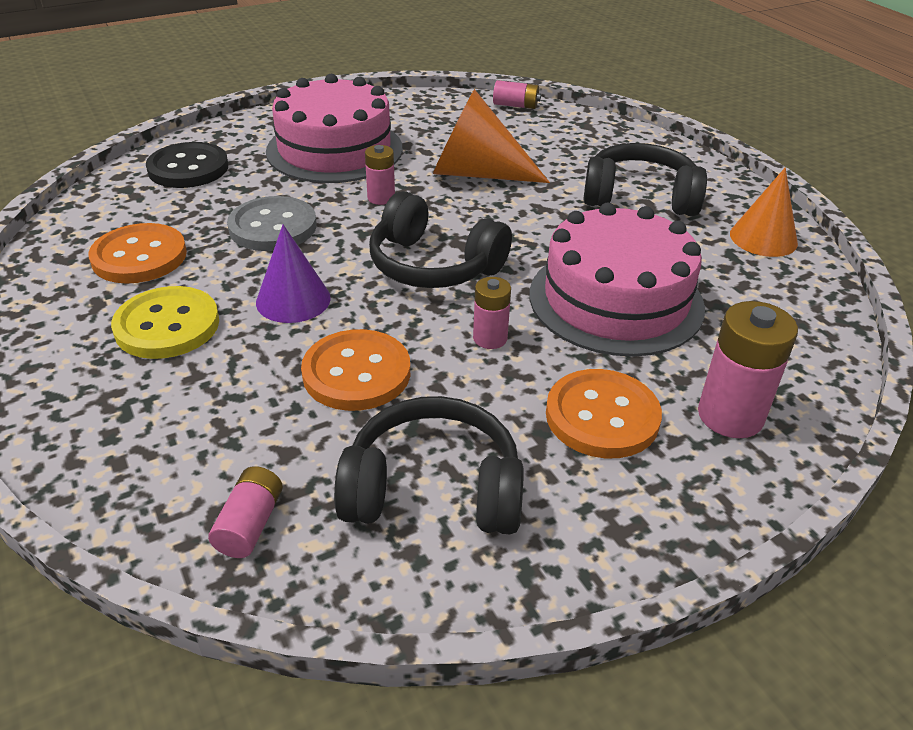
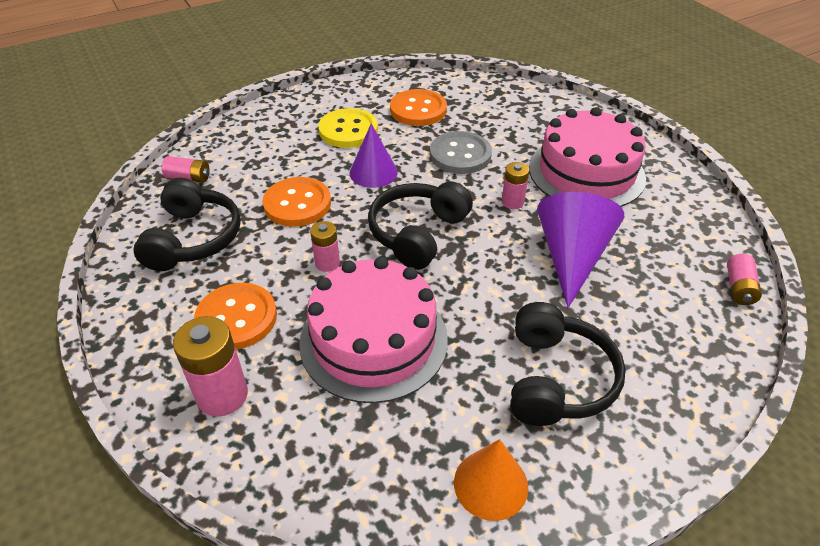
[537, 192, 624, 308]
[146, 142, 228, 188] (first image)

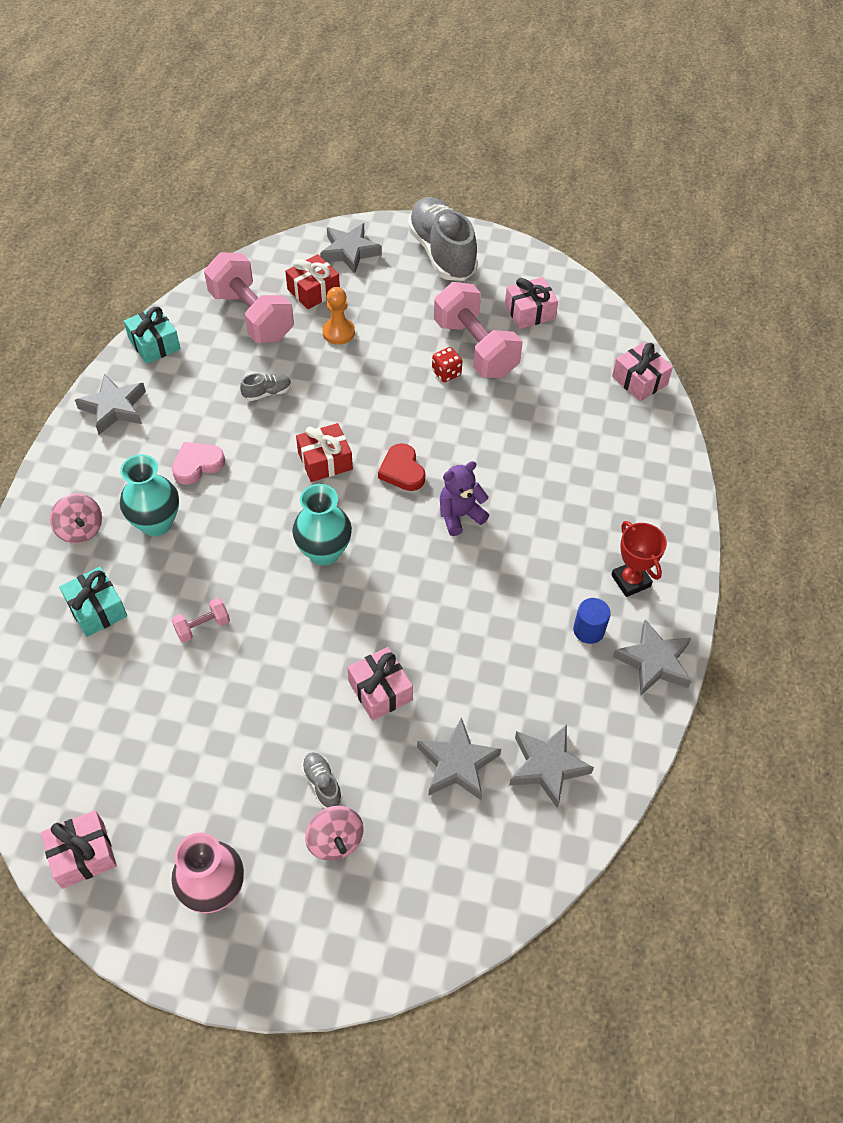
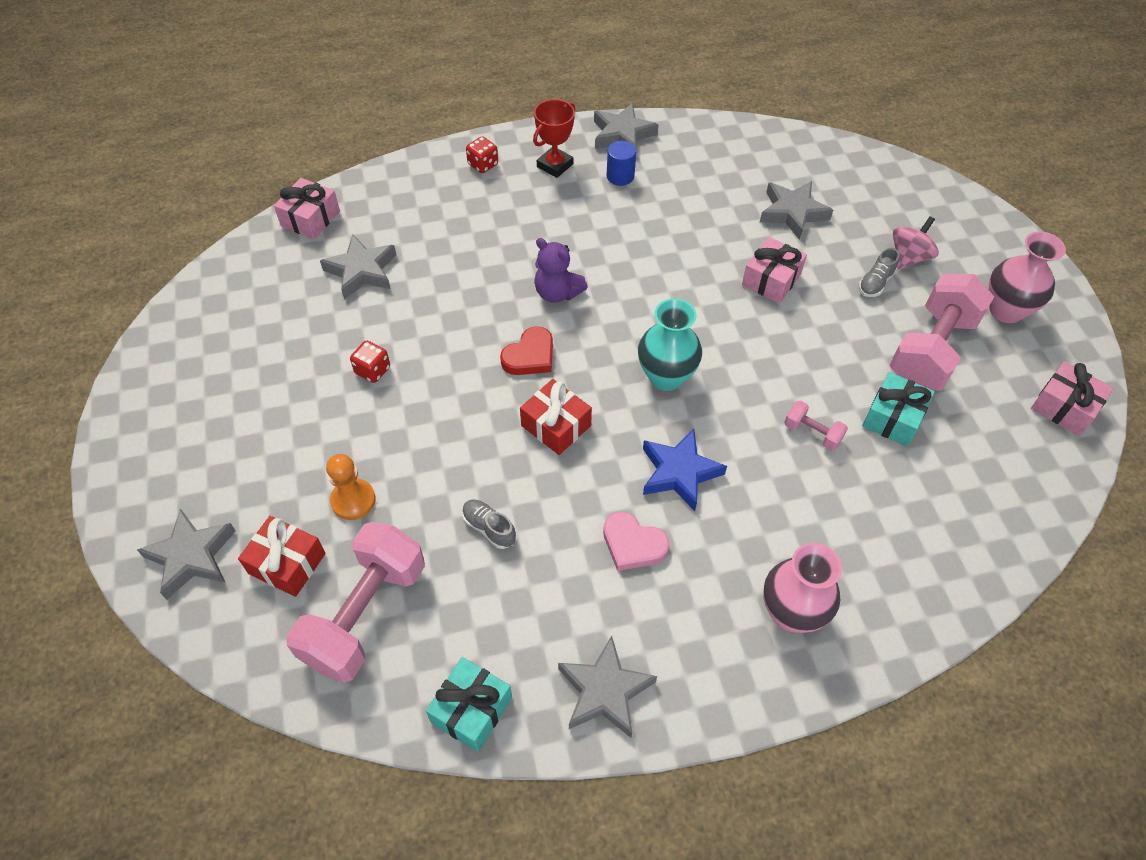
[320, 235, 396, 299]
[466, 136, 498, 173]
[643, 429, 727, 511]
[763, 543, 842, 633]
[862, 372, 935, 447]
[890, 274, 994, 391]
[120, 454, 179, 536] (first image)
[407, 197, 478, 281] (first image)
[505, 277, 558, 329] (first image)

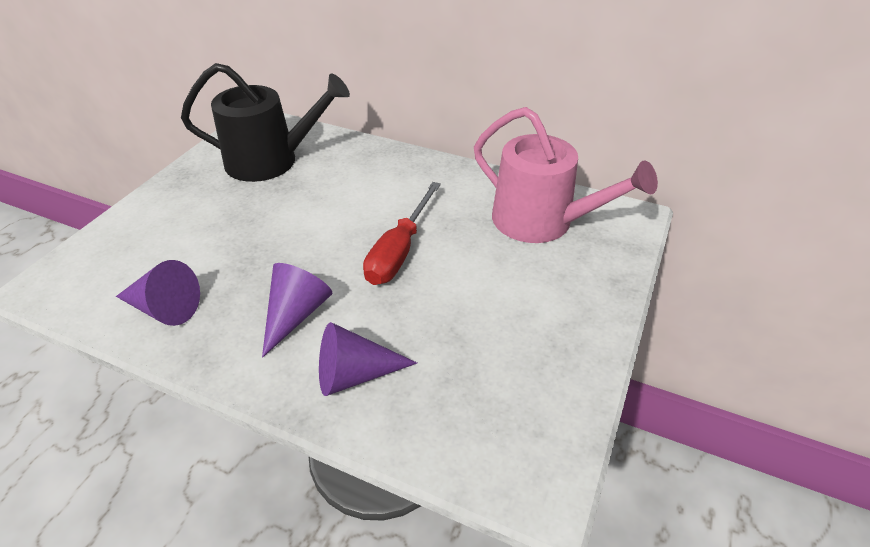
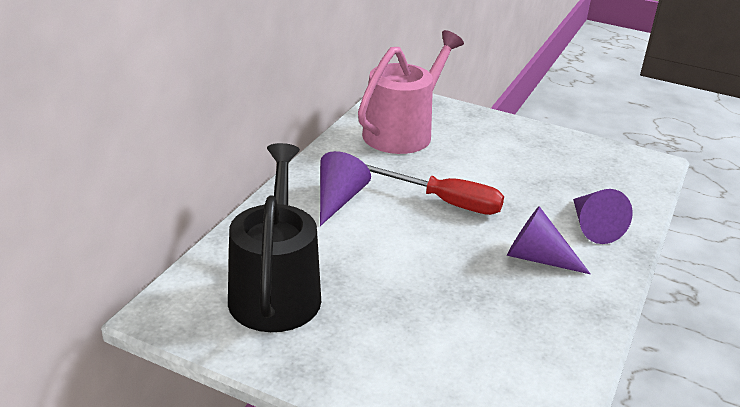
[320, 151, 371, 226]

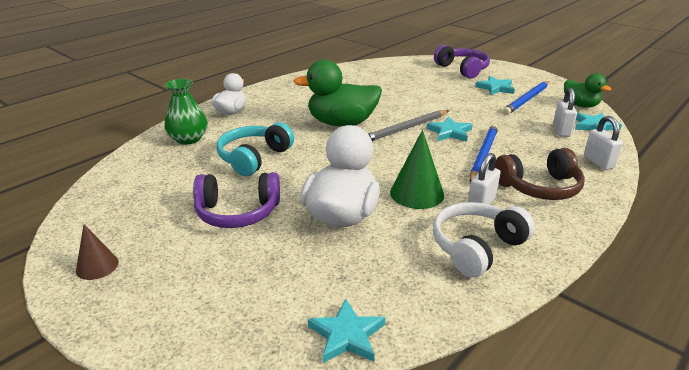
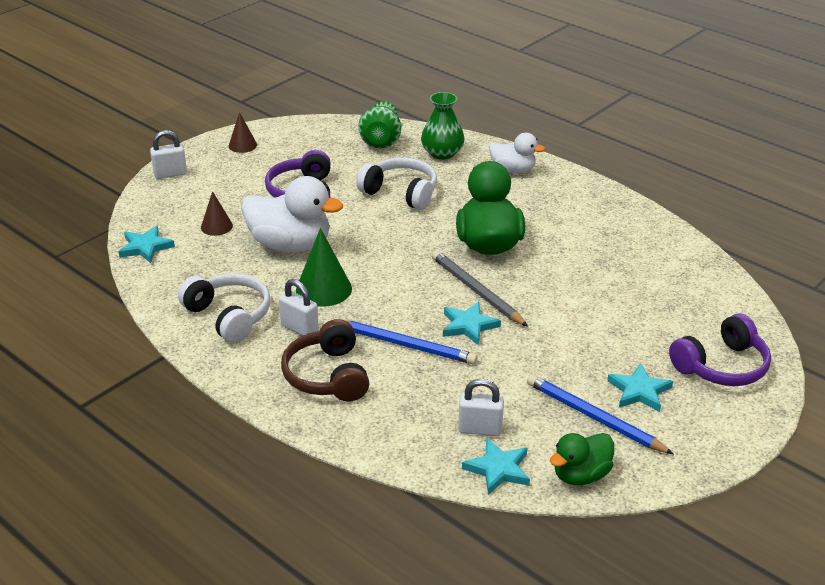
[150, 130, 187, 179]
[201, 191, 233, 236]
[357, 158, 437, 210]
[359, 101, 401, 149]

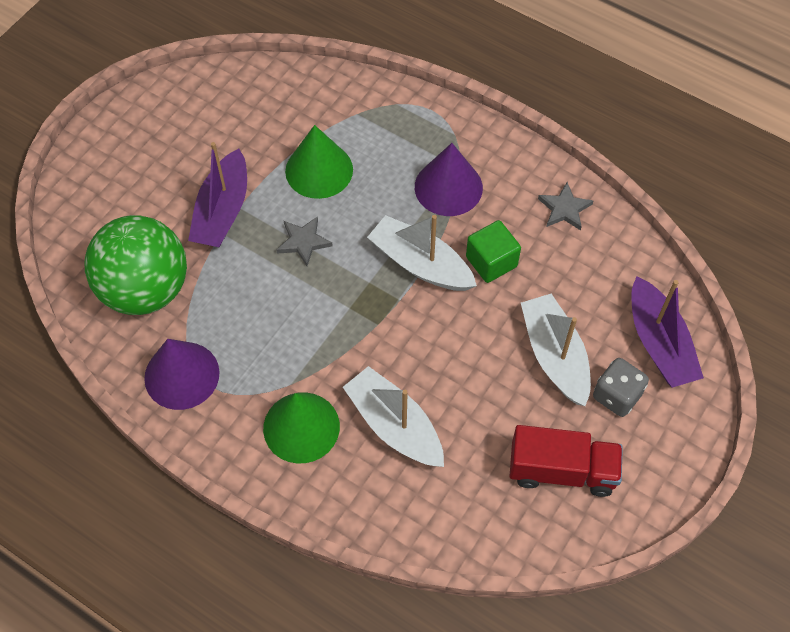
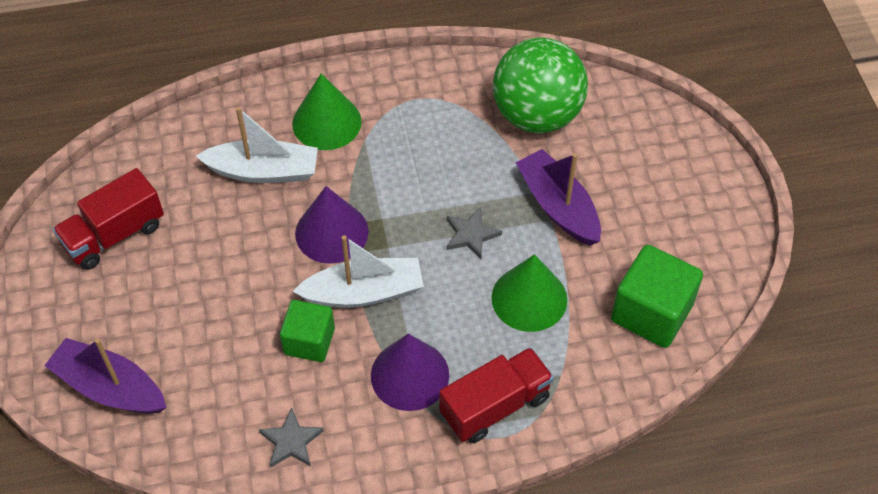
[295, 186, 369, 264]
[439, 347, 554, 443]
[611, 245, 703, 348]
[521, 294, 591, 406] (first image)
[593, 358, 649, 417] (first image)

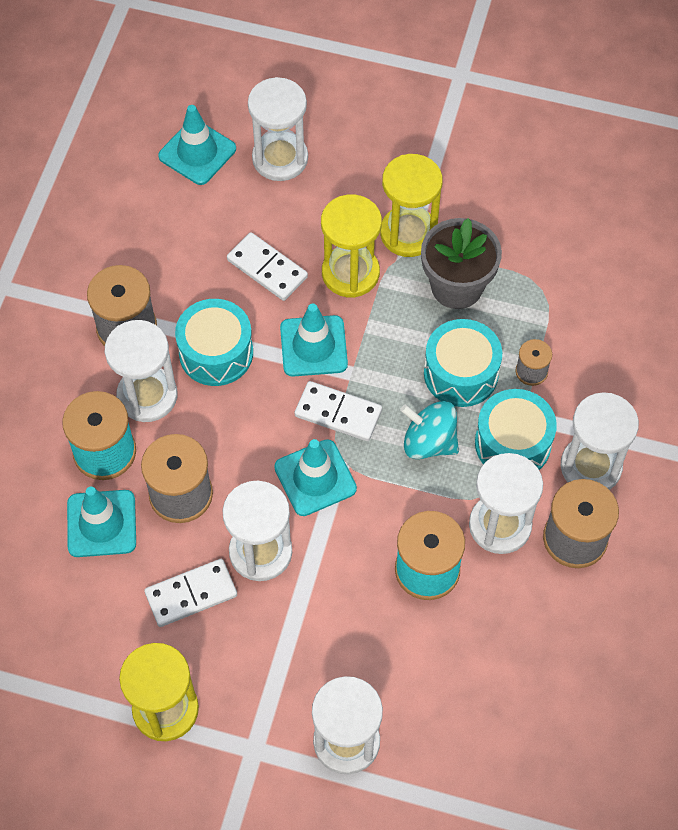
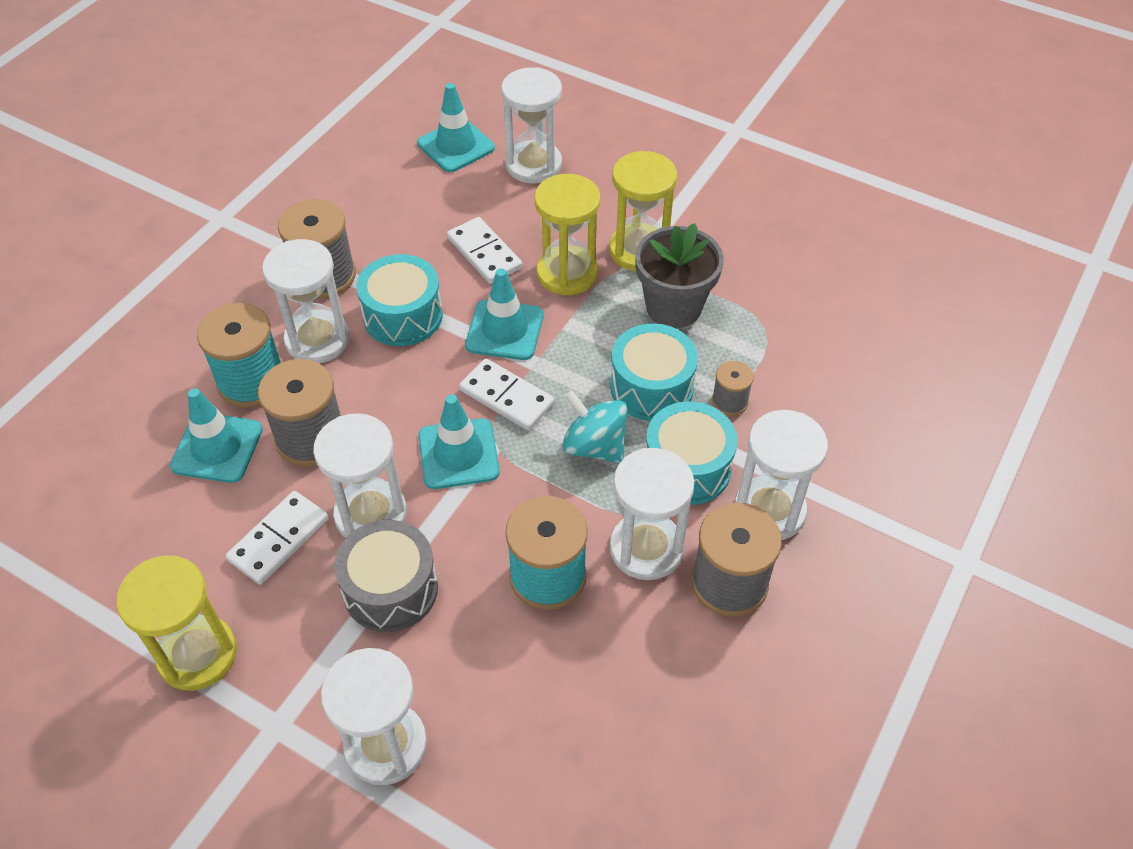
[226, 491, 328, 585]
[334, 520, 438, 632]

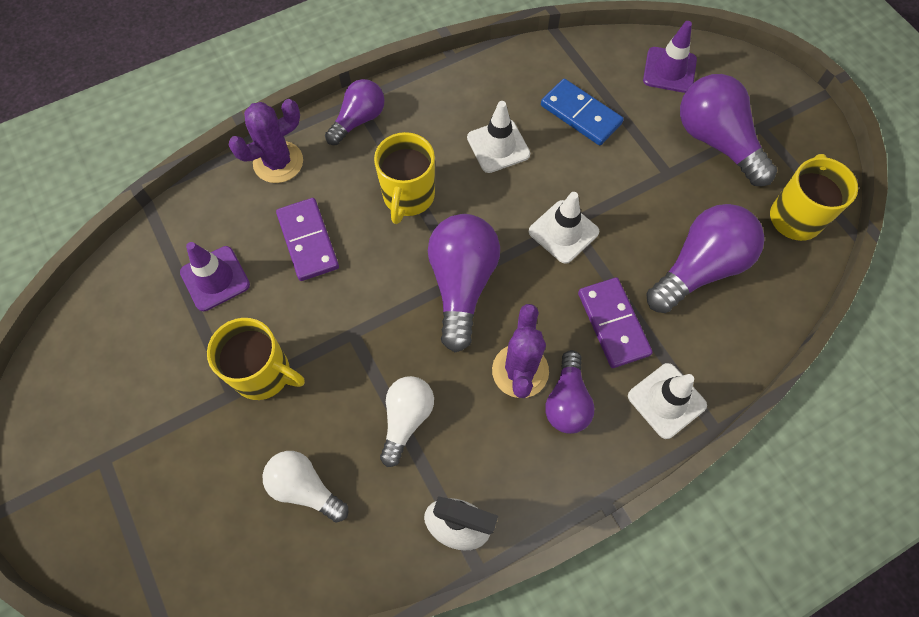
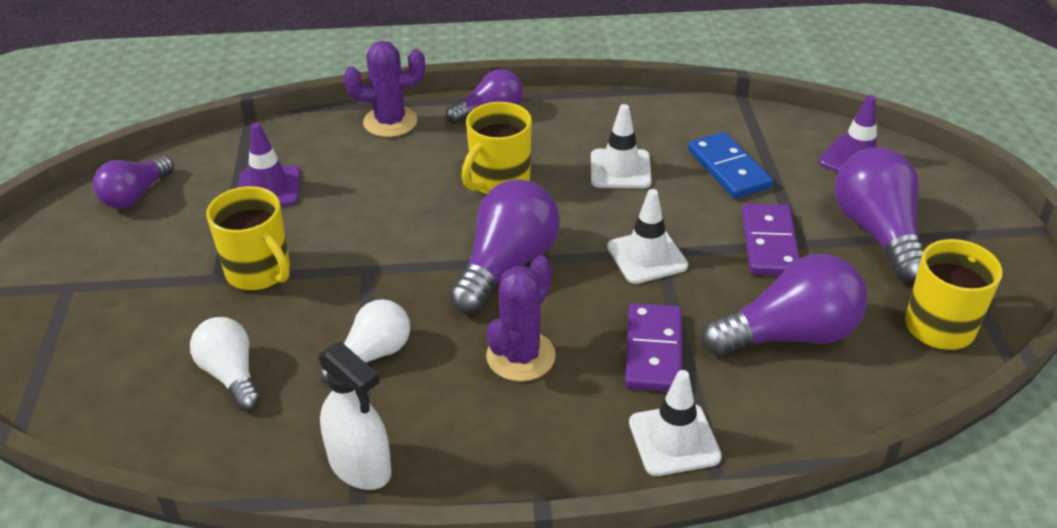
[93, 156, 174, 209]
[742, 204, 800, 276]

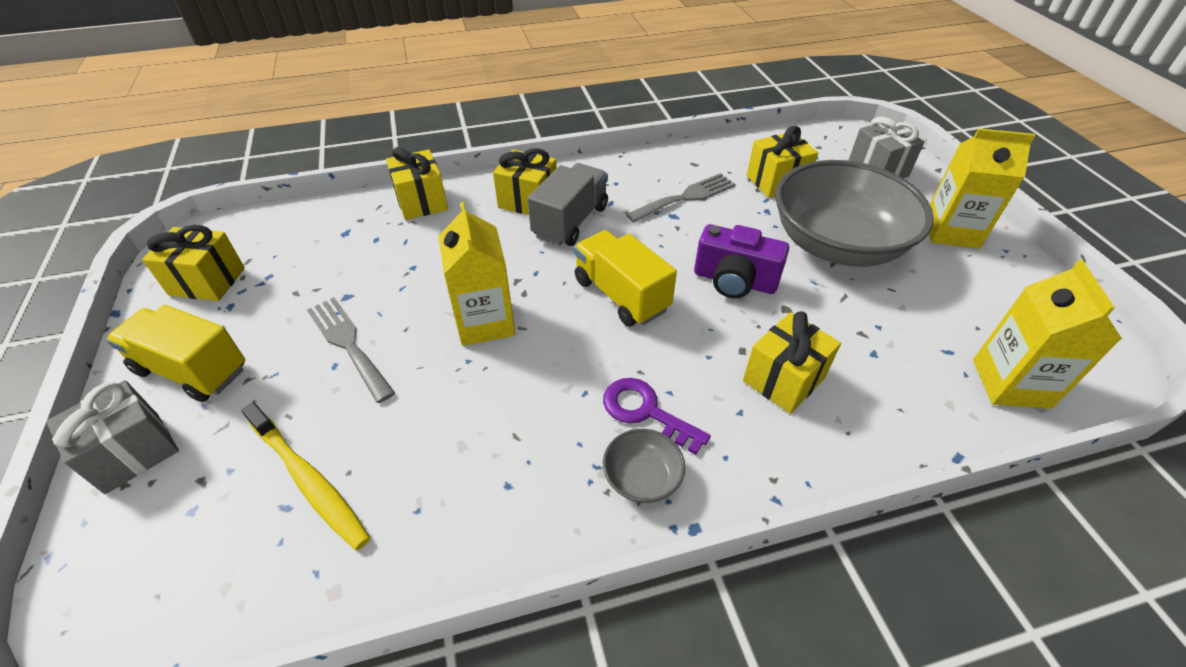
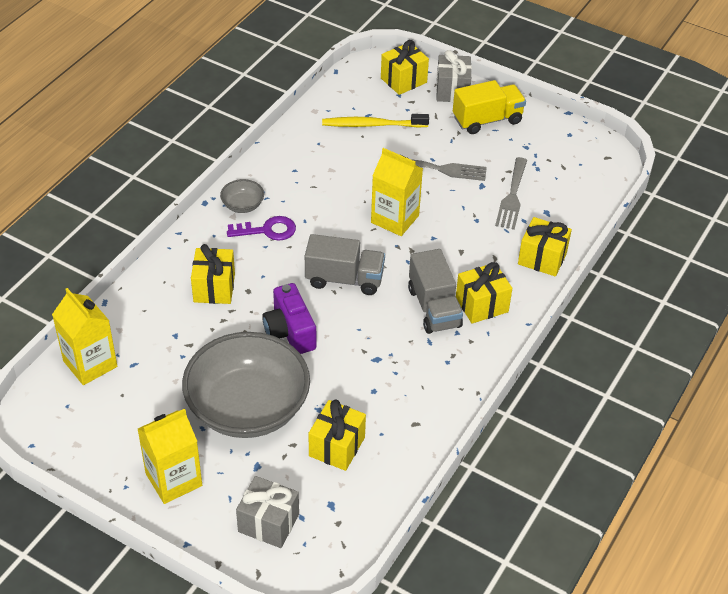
[262, 283, 316, 354]
[305, 234, 385, 295]
[381, 40, 429, 95]
[495, 157, 527, 230]

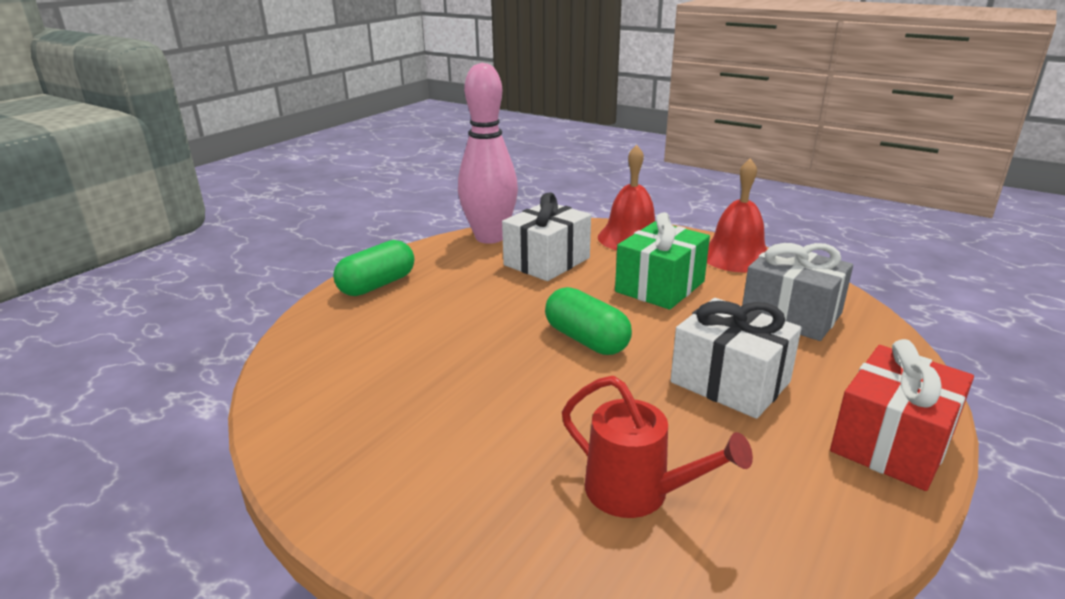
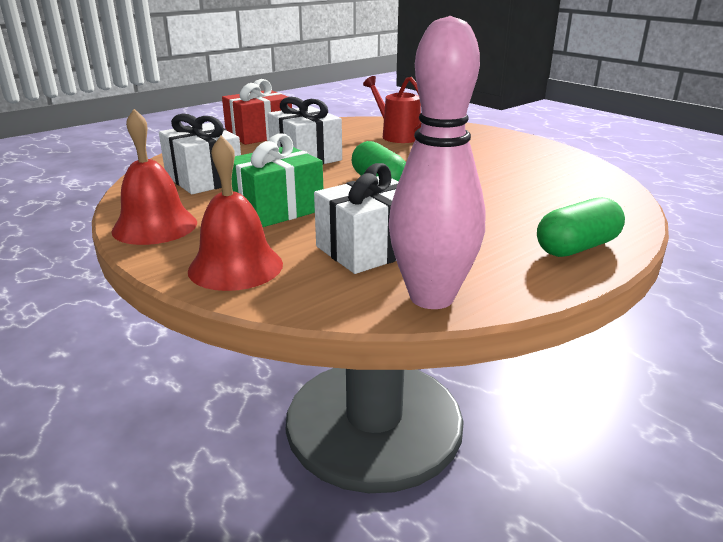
[159, 114, 241, 194]

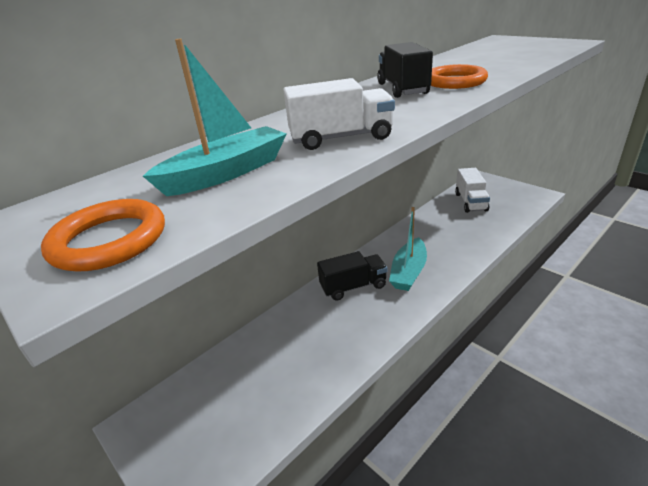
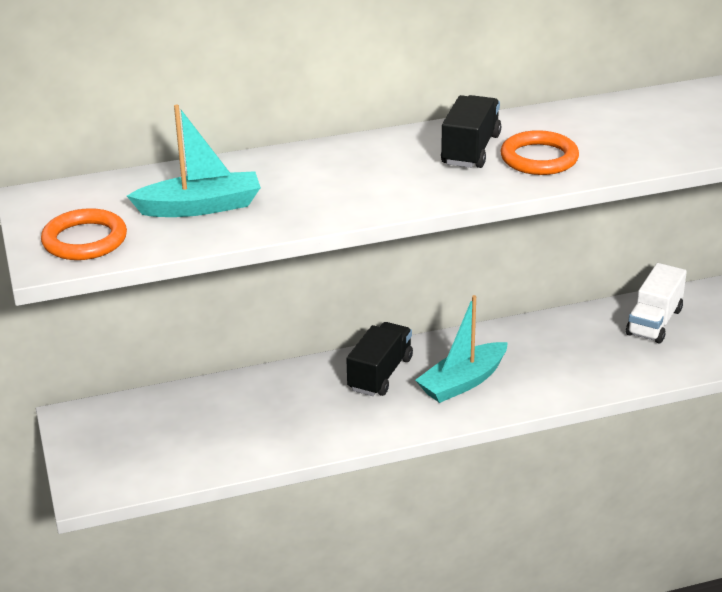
[346, 322, 413, 396]
[284, 78, 395, 150] (first image)

